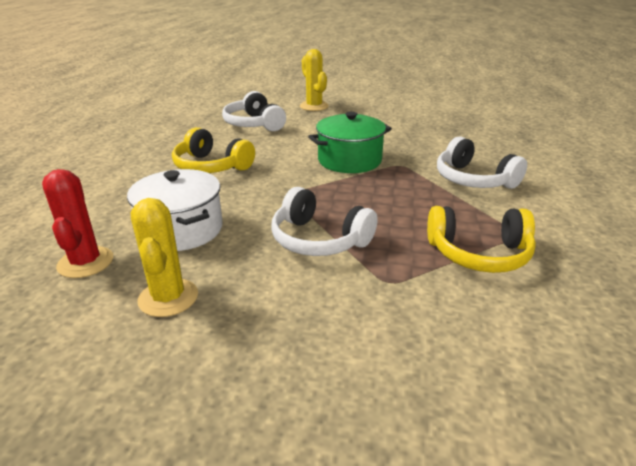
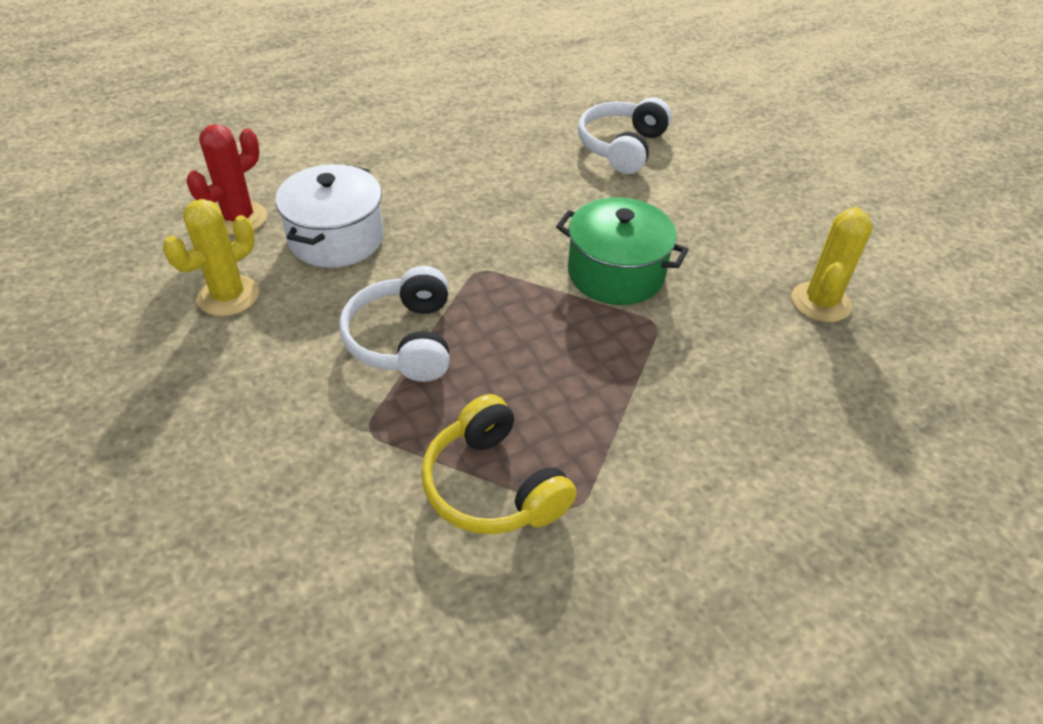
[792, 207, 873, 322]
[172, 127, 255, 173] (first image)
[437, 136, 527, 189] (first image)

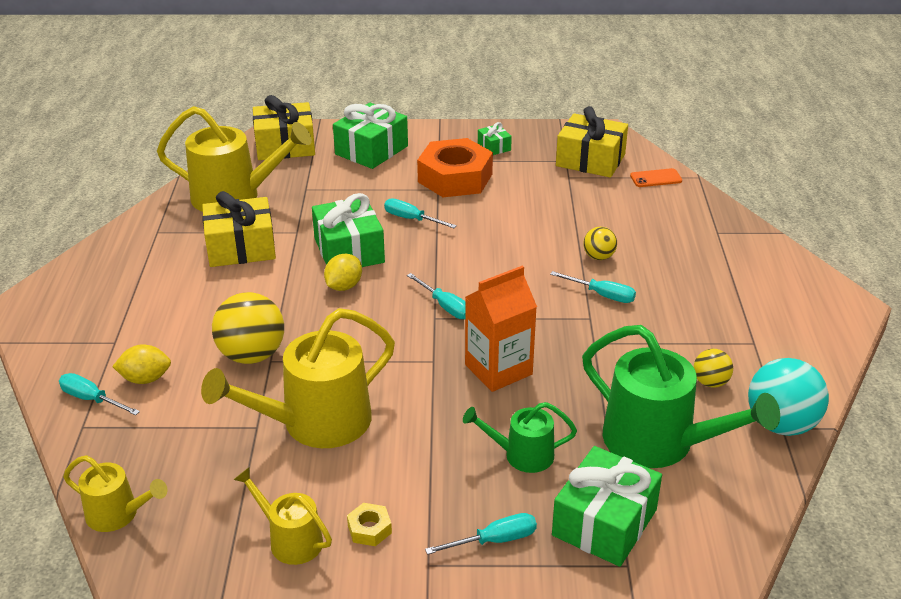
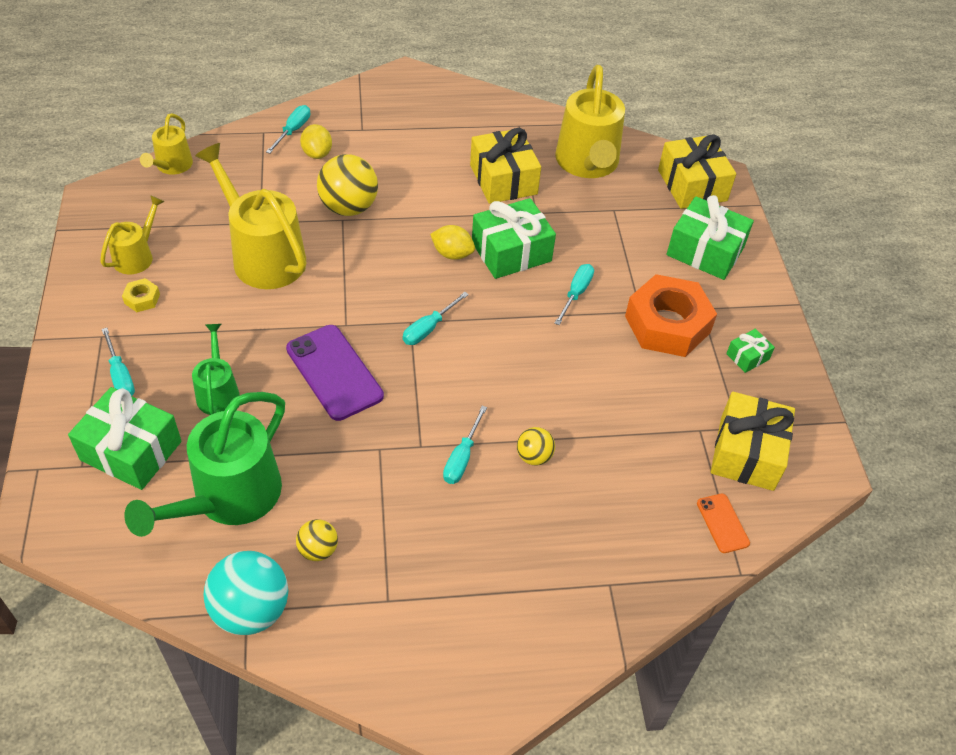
[286, 325, 384, 421]

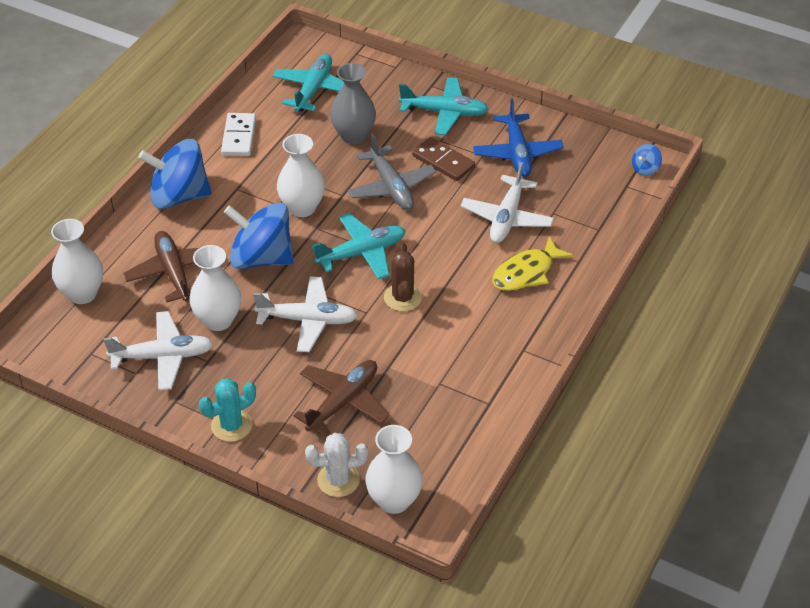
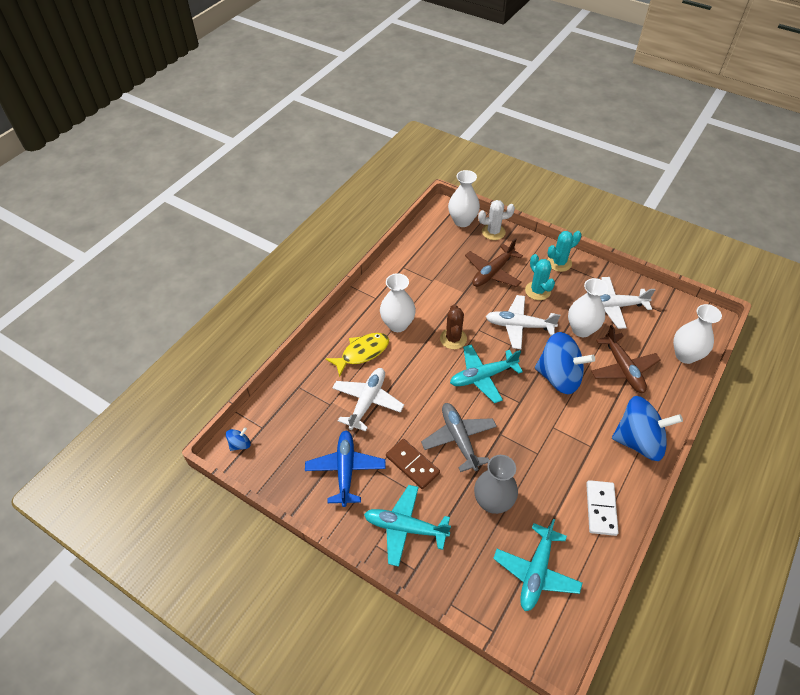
[380, 273, 416, 332]
[525, 254, 555, 300]

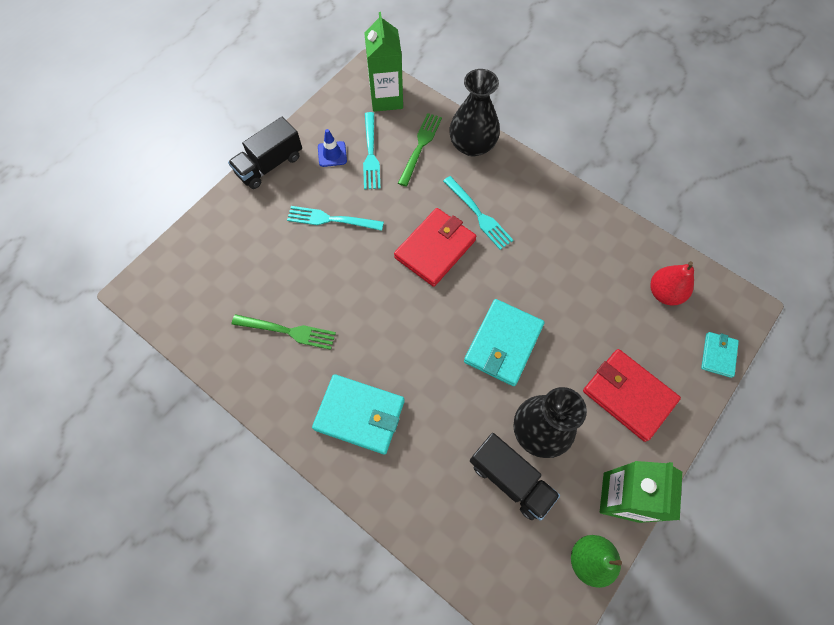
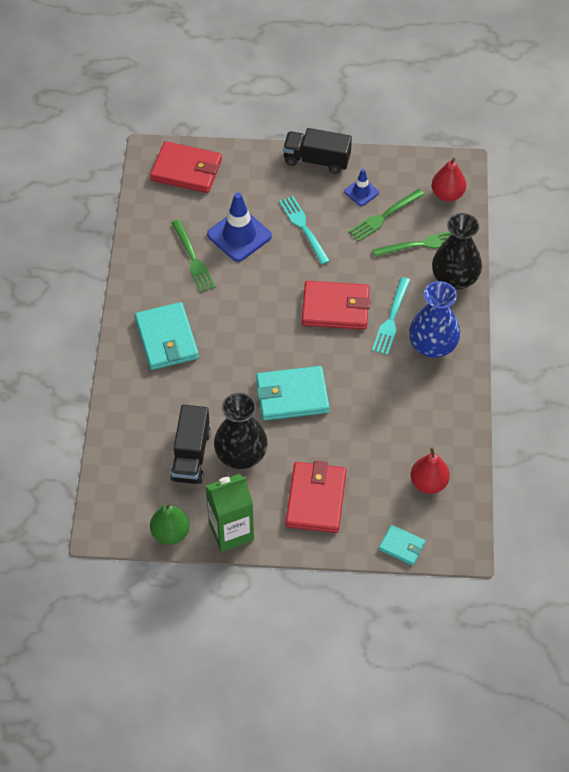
[150, 141, 222, 193]
[207, 192, 272, 262]
[348, 189, 425, 242]
[379, 525, 425, 566]
[409, 281, 460, 358]
[432, 158, 466, 202]

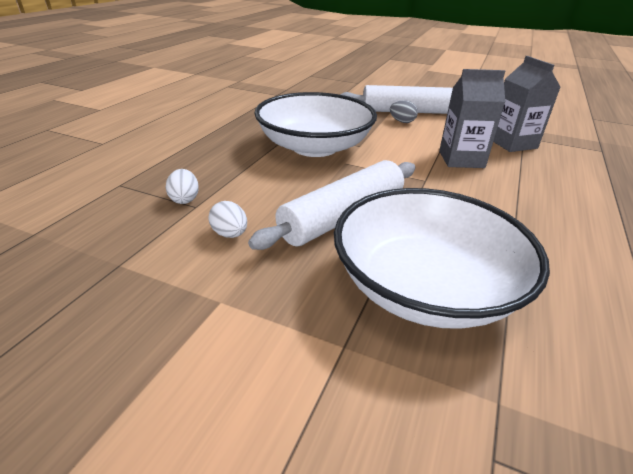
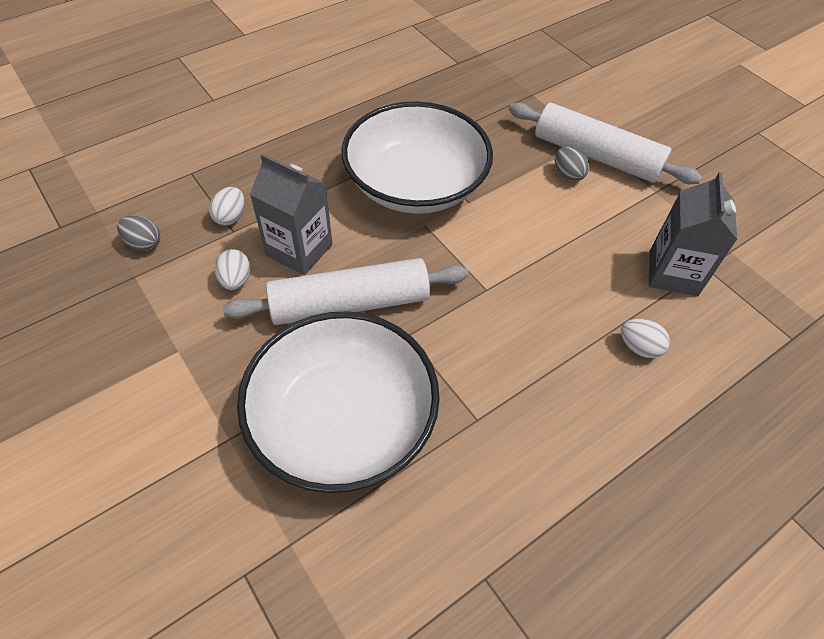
[117, 215, 160, 251]
[250, 153, 333, 275]
[621, 319, 670, 358]

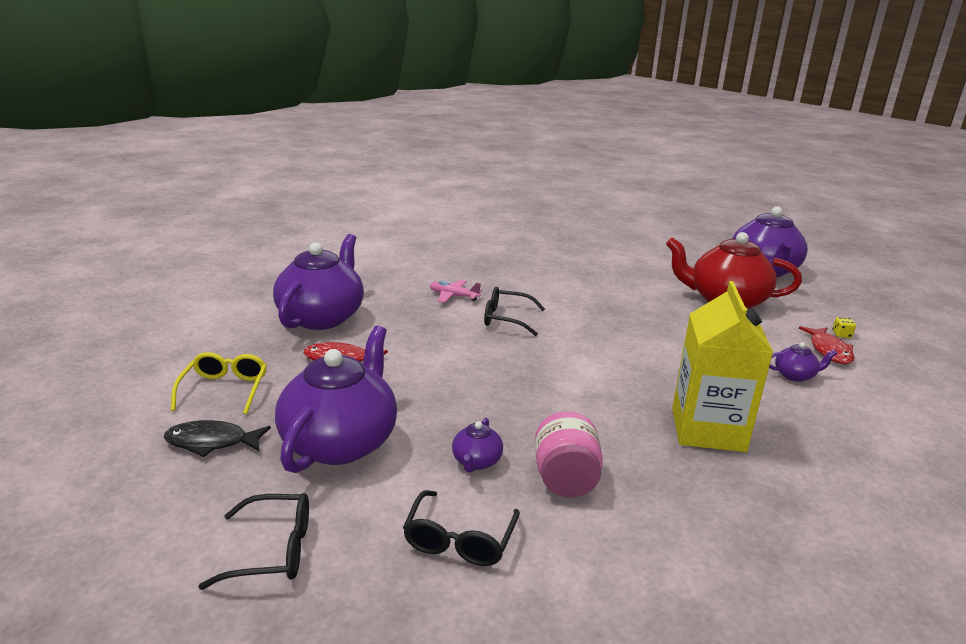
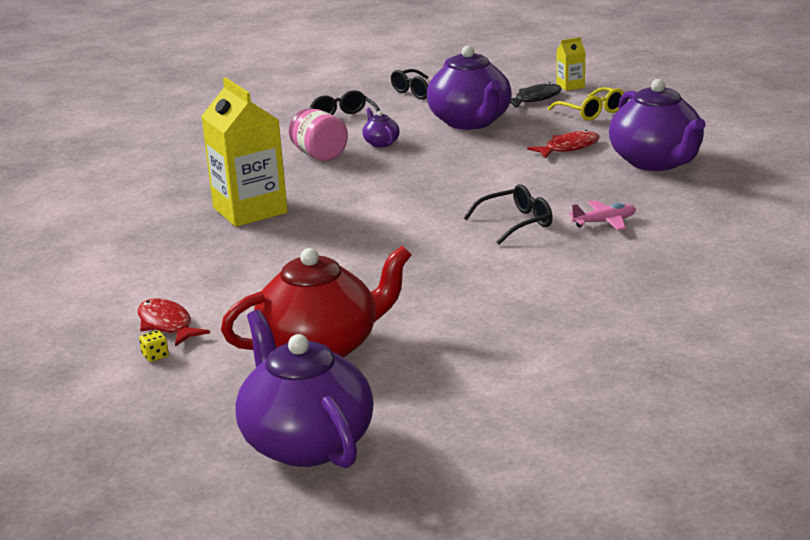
[556, 37, 585, 91]
[769, 342, 837, 382] (first image)

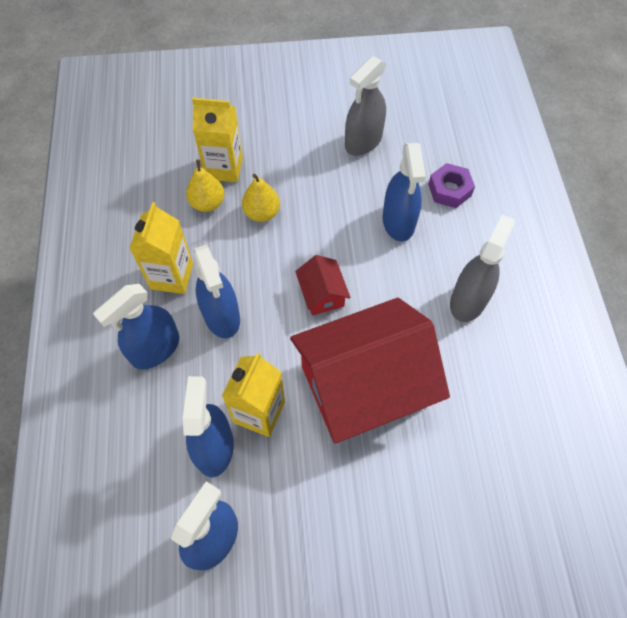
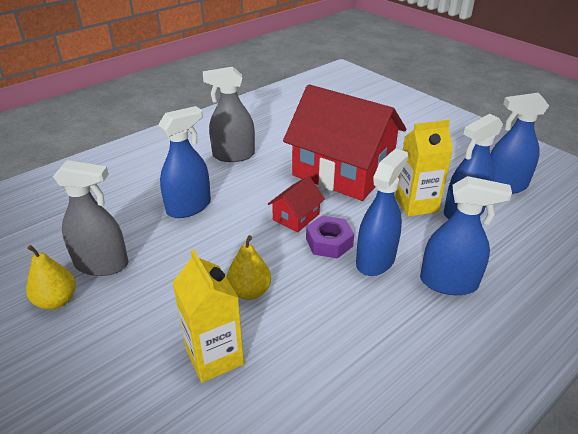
[26, 245, 76, 310]
[306, 216, 354, 259]
[129, 202, 193, 294] (first image)

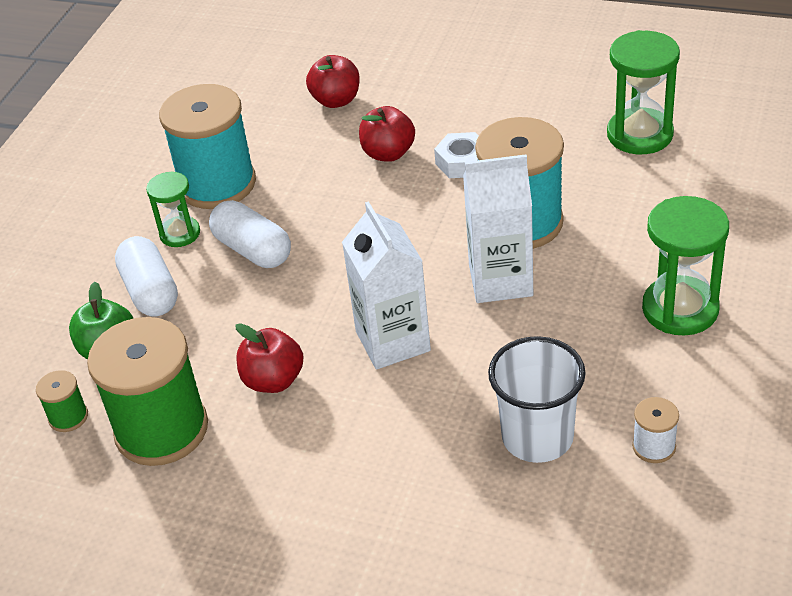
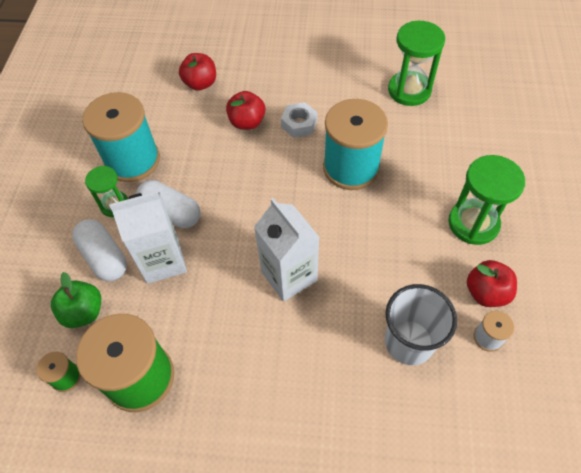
[109, 192, 187, 284]
[467, 260, 517, 307]

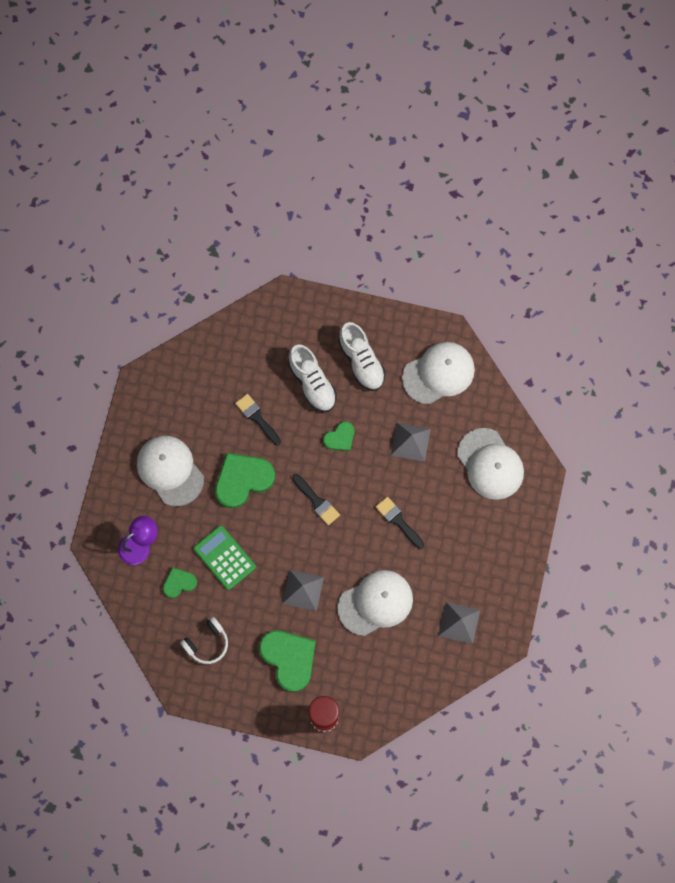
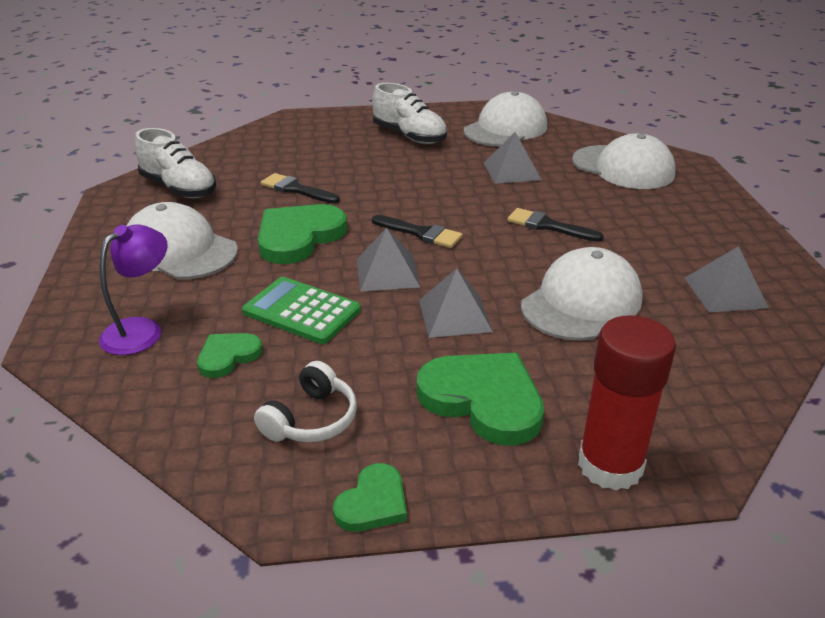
[135, 128, 217, 198]
[333, 463, 407, 532]
[357, 228, 420, 292]

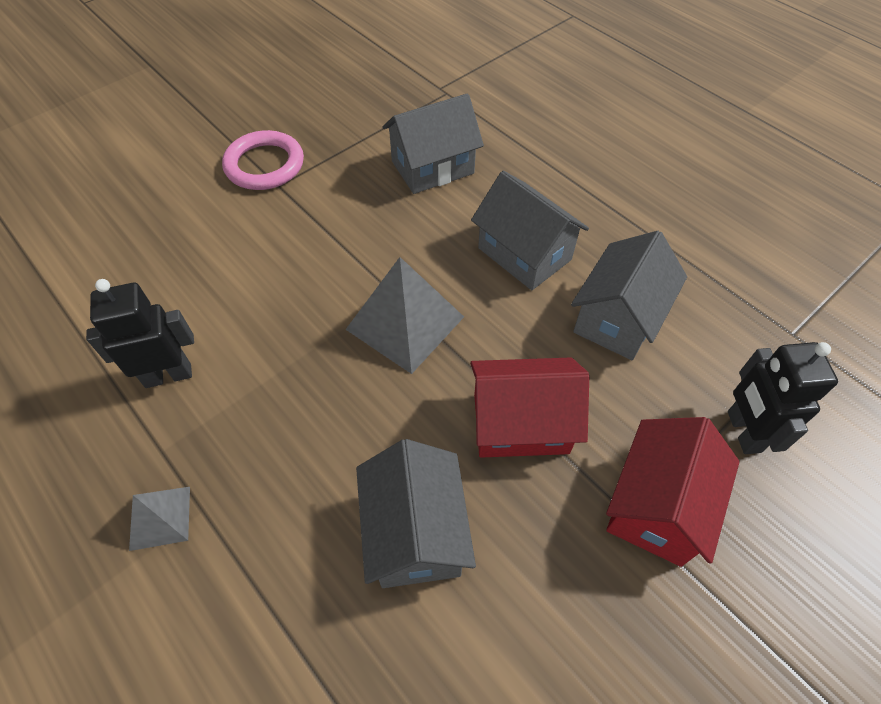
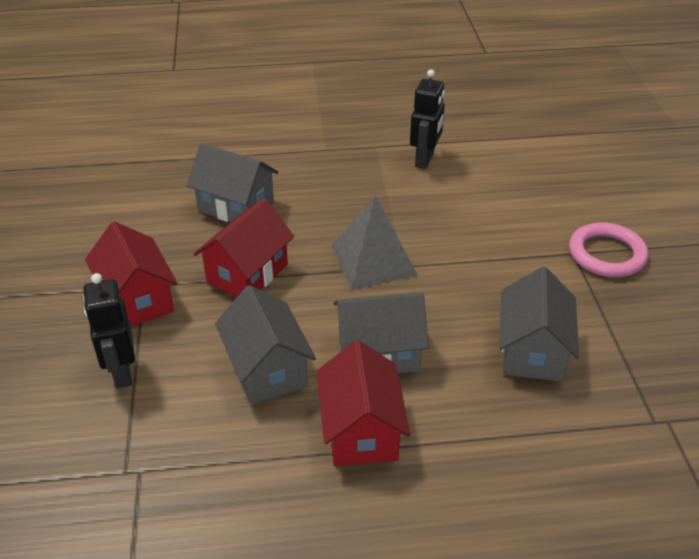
[83, 273, 135, 388]
[317, 340, 410, 466]
[129, 487, 190, 551] (first image)

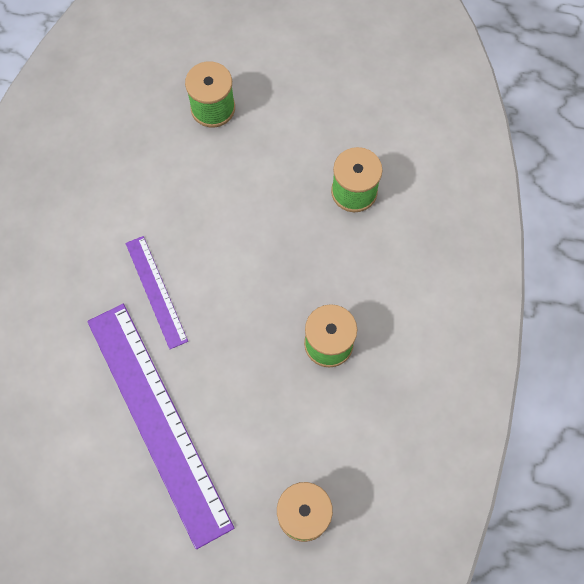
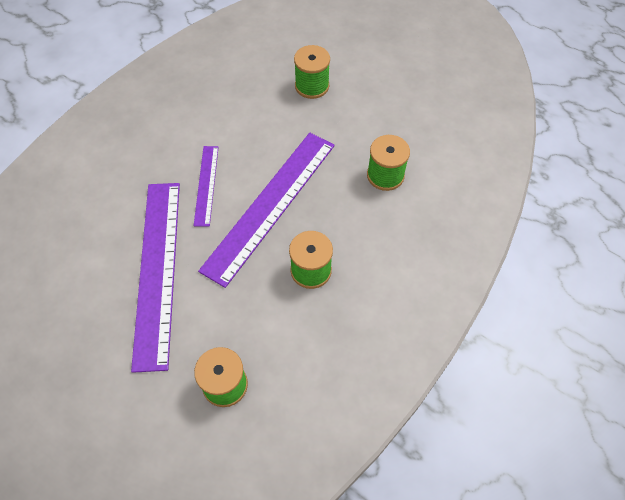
[198, 133, 335, 288]

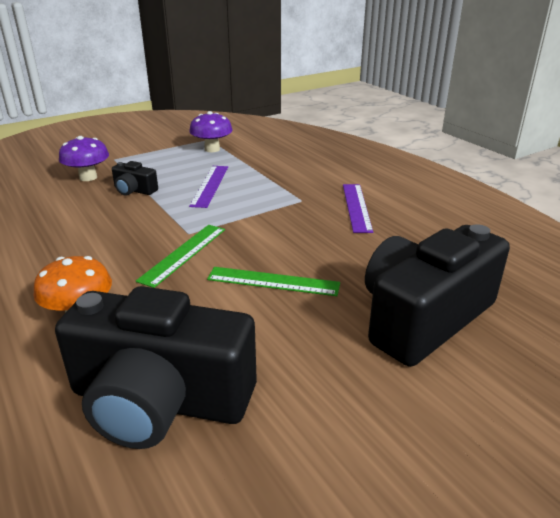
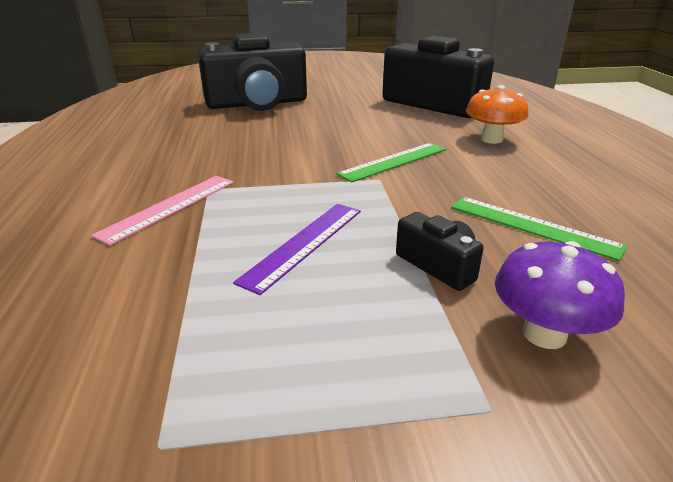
[91, 176, 234, 246]
[451, 197, 627, 261]
[189, 111, 233, 152] (first image)
[343, 184, 373, 233] (first image)

